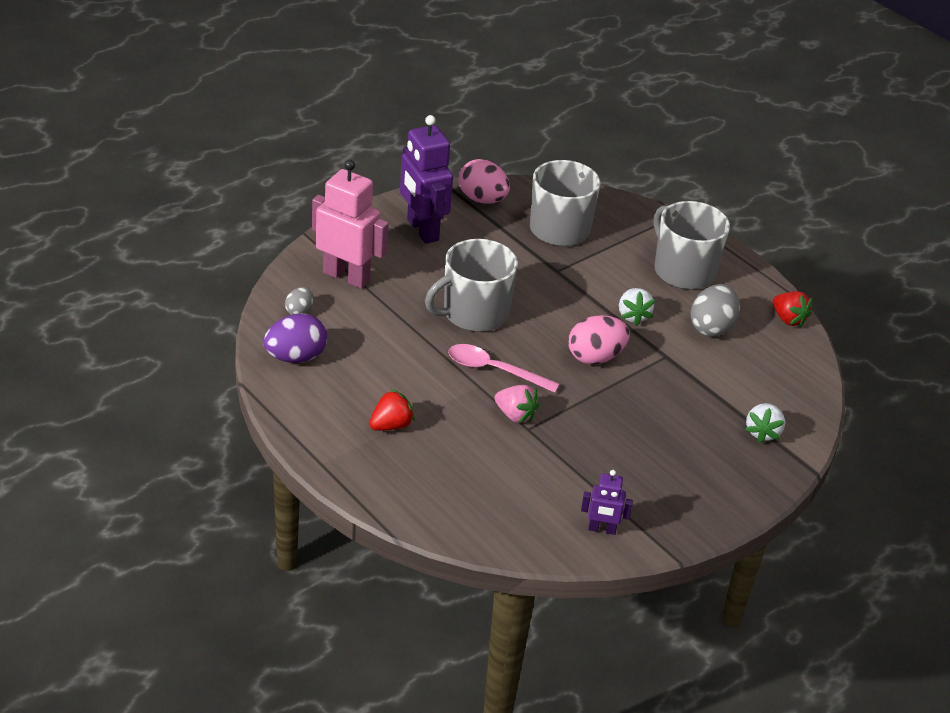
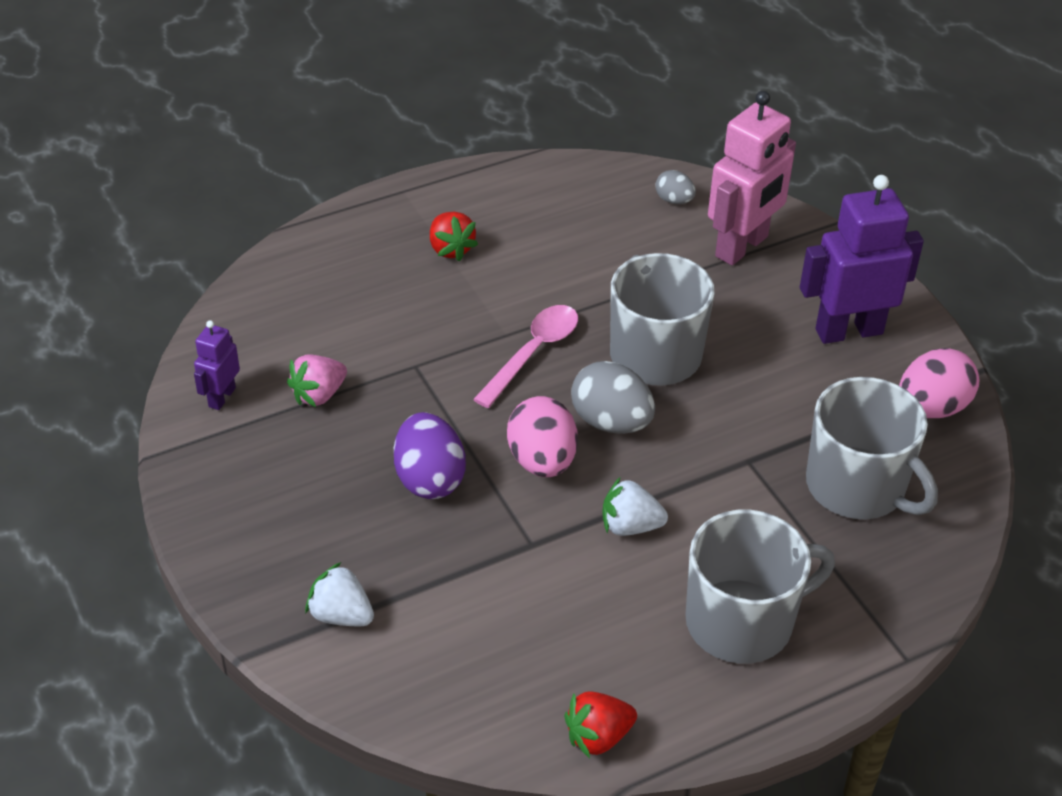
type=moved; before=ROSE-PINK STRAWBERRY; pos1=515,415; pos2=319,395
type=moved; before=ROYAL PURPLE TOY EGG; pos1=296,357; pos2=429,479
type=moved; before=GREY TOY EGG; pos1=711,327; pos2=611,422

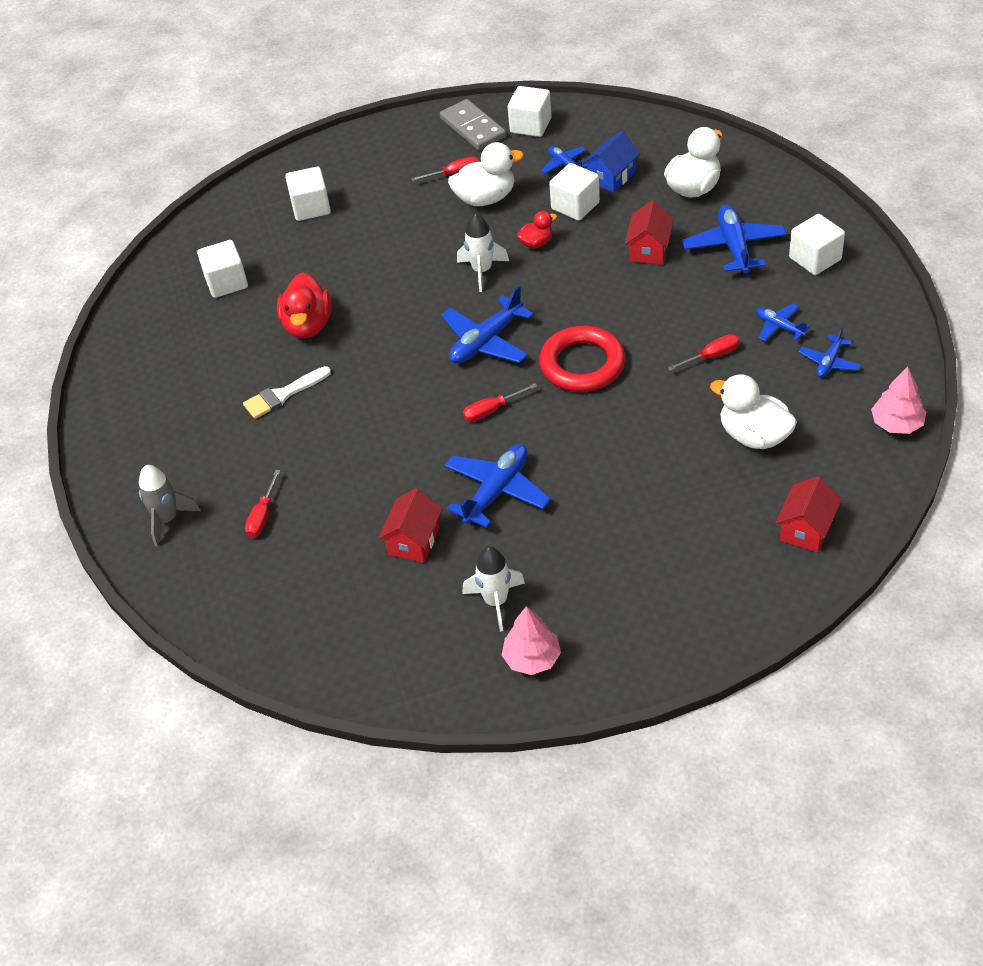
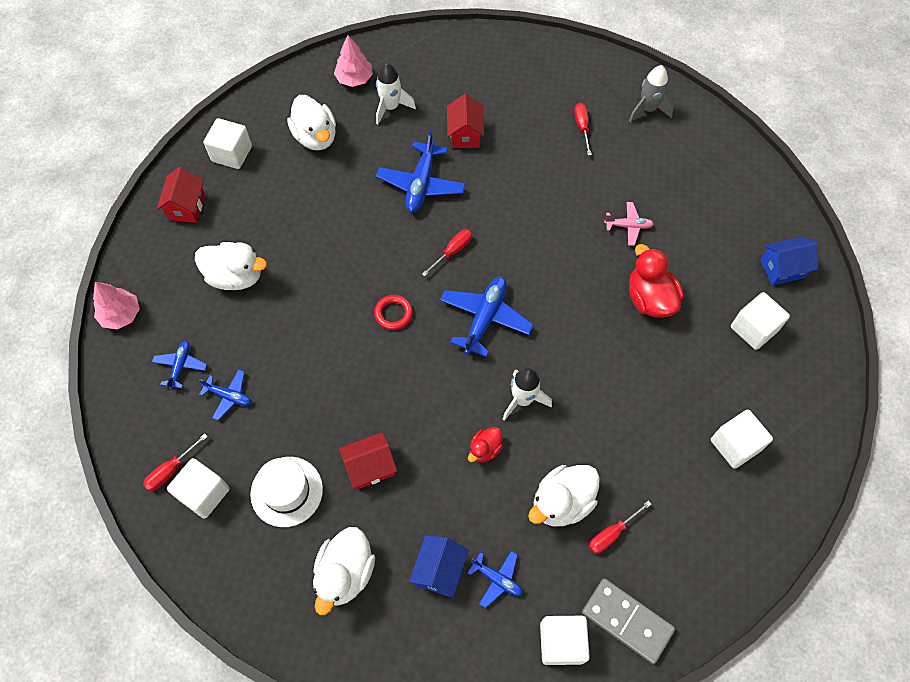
type=moved; before=RED SCREWDRIVER; pos1=711,356; pos2=171,470
type=moved; before=SNOW-WHITE CUBE; pos1=575,206; pos2=232,154
type=replaced; before=COBALT PLANE; after=SNOW-WHITE TOP HAT; pos1=734,247; pos2=286,491
type=added; after=SNOW-WHITE DUCK; pos2=316,137
type=turned; before=RED HOUSE; pos1=649,250; pos2=370,467; turn=75
type=resized; before=RED HOOP; pos1=582,364; pos2=393,314; scale=0.51
type=replaced; before=SNOW-WHITE PAINTBRUSH; after=ROSE-PINK PLANE; pos1=283,395; pos2=628,226
type=added; after=COBALT HOUSE; pos2=782,269

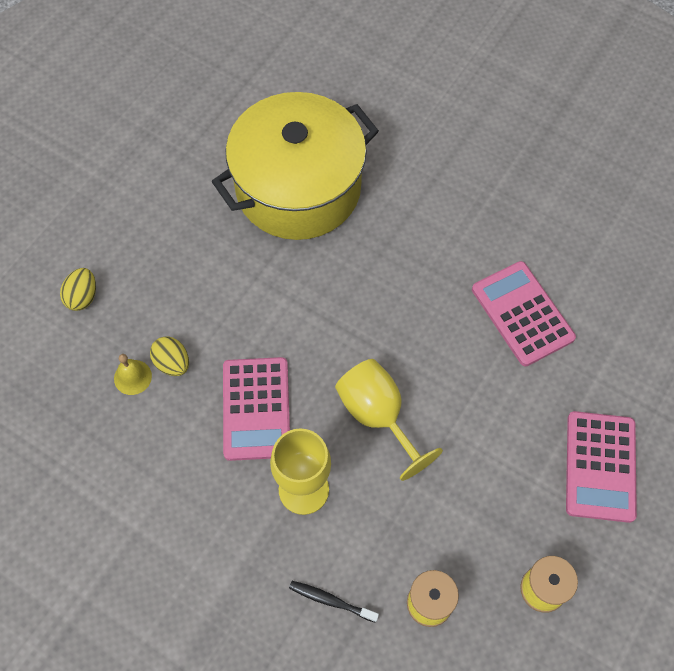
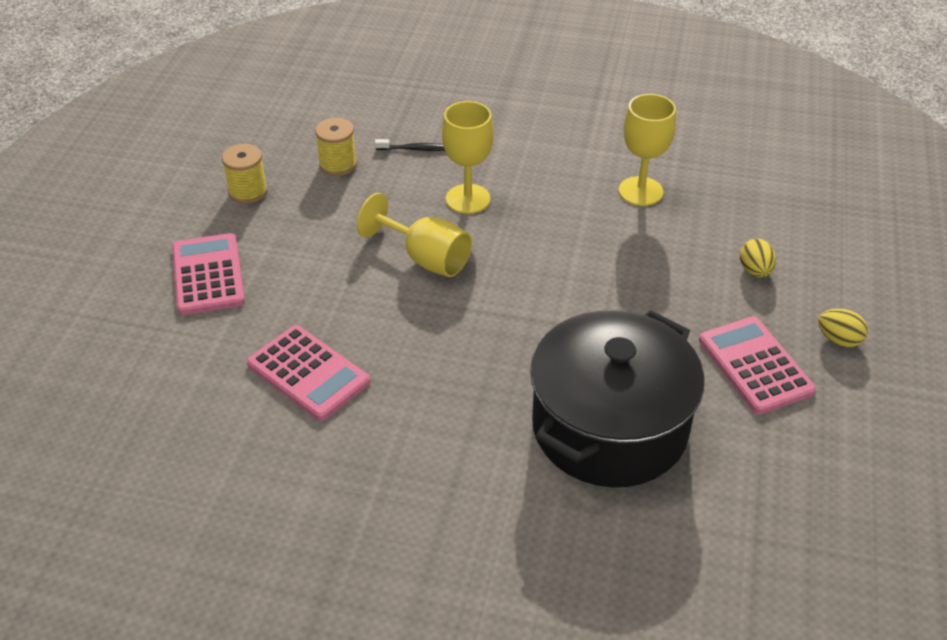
type=recoloured; before=YELLOW COOKING POT; after=BLACK COOKING POT; pos1=298,188; pos2=609,427
type=added; after=YELLOW GOBLET; pos2=640,191
type=moved; before=ROSE-PINK CALCULATOR; pos1=256,409; pos2=755,365
type=moved; before=YELLOW TOY EGG; pos1=172,363; pos2=838,340
type=removed; before=YELLOW HAND BELL; pos1=132,377

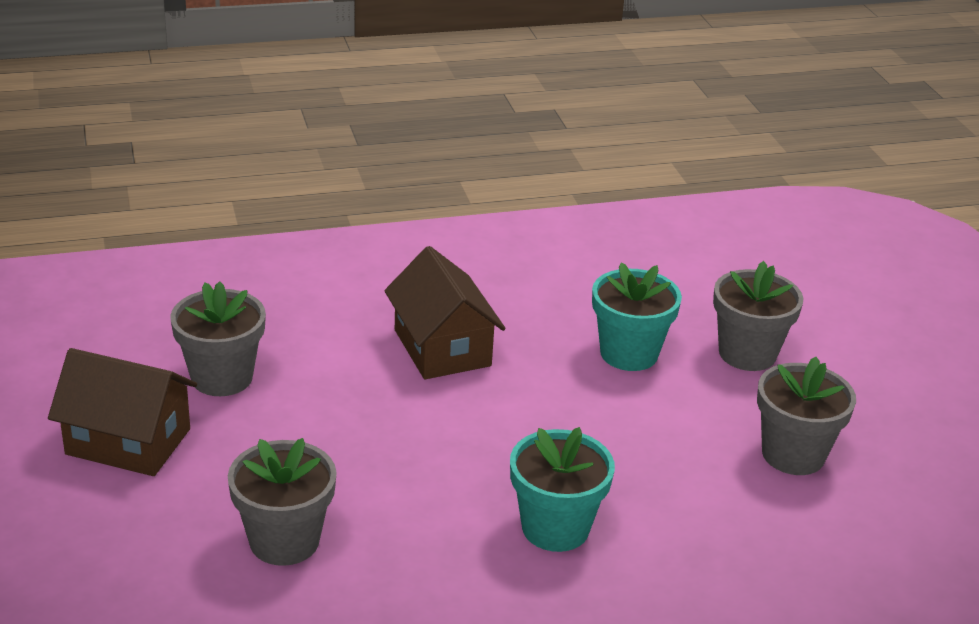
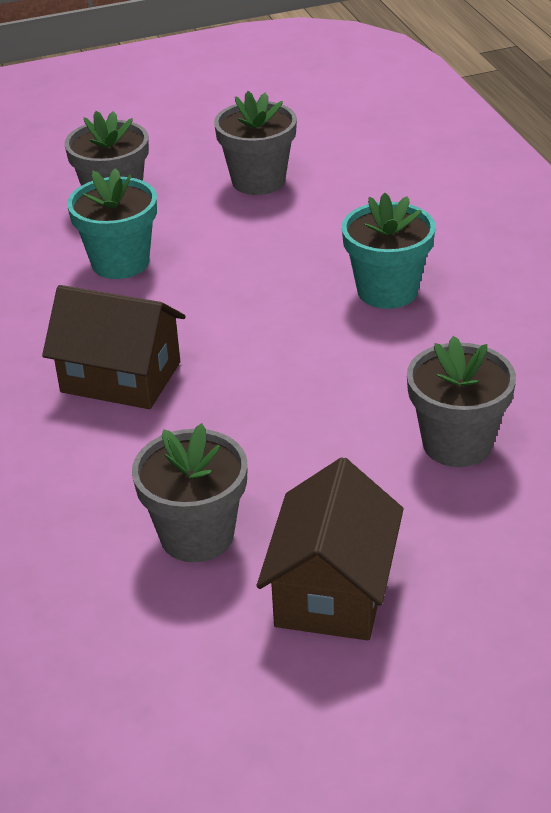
type=turned; before=DARK BROWN HOUSE; pos1=442,348; pos2=121,377; turn=45

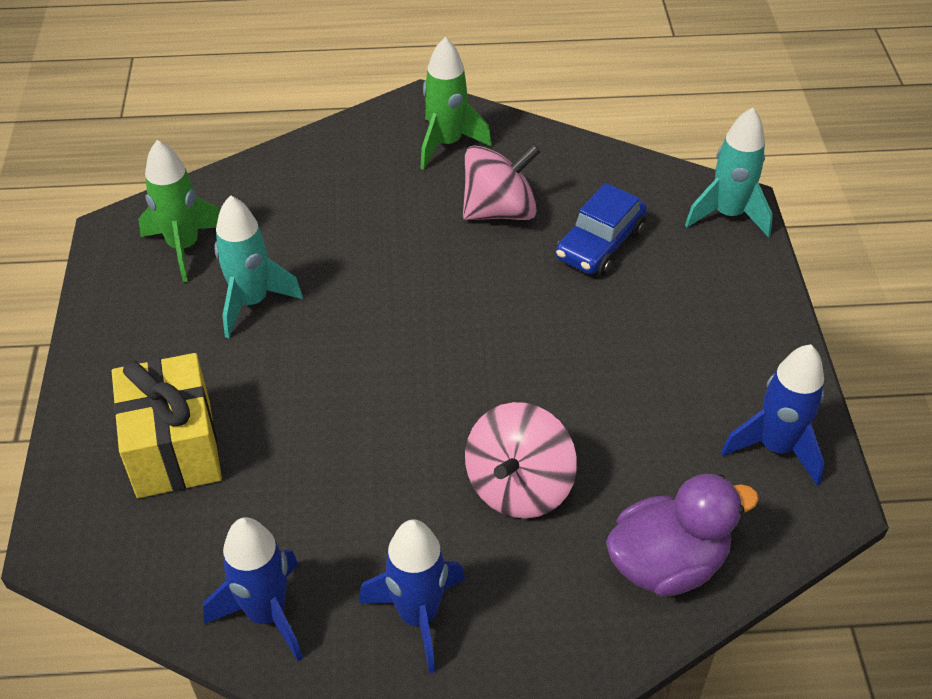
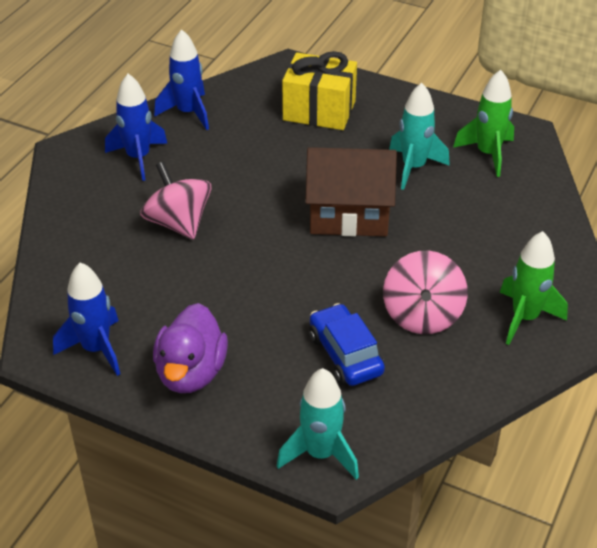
type=moved; before=ROYAL PURPLE DUCK; pos1=667,563; pos2=191,373
type=added; after=DARK BROWN HOUSE; pos2=349,215

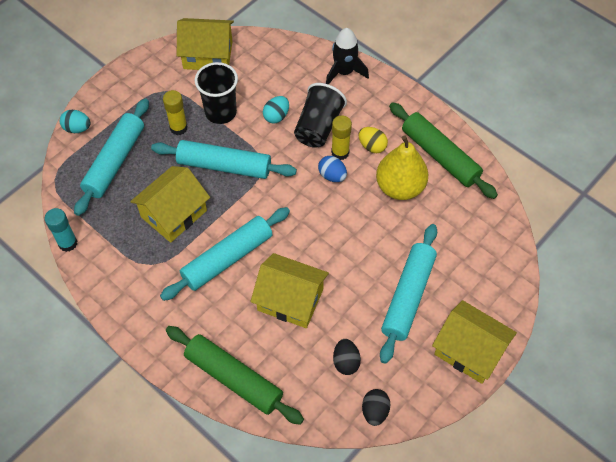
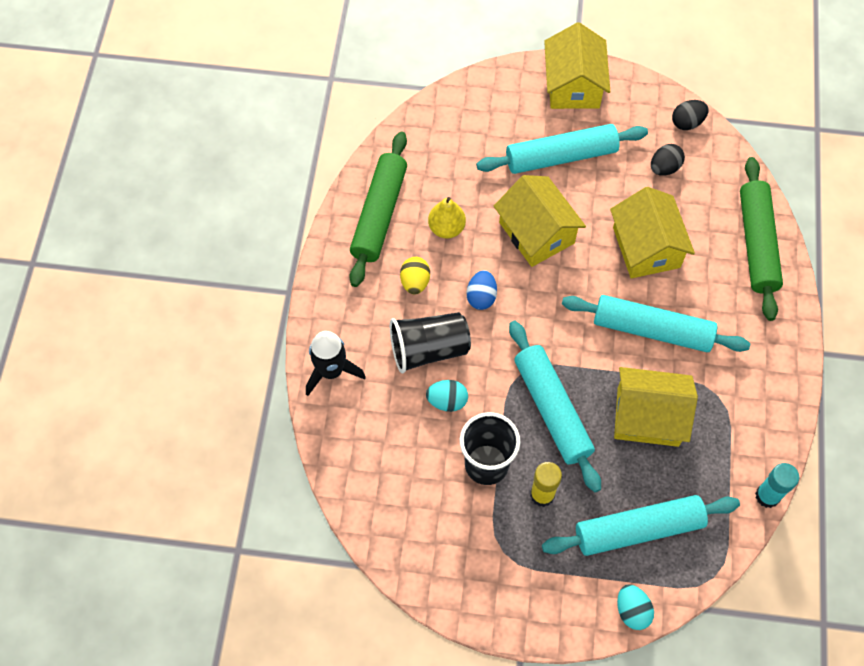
type=resized; before=YELLOW PEAR FRUIT; pos1=400,187; pos2=446,228; scale=0.61
type=moved; before=YELLOW HOUSE; pos1=208,55; pos2=536,233
type=removed; before=YELLOW GLUE; pos1=340,152

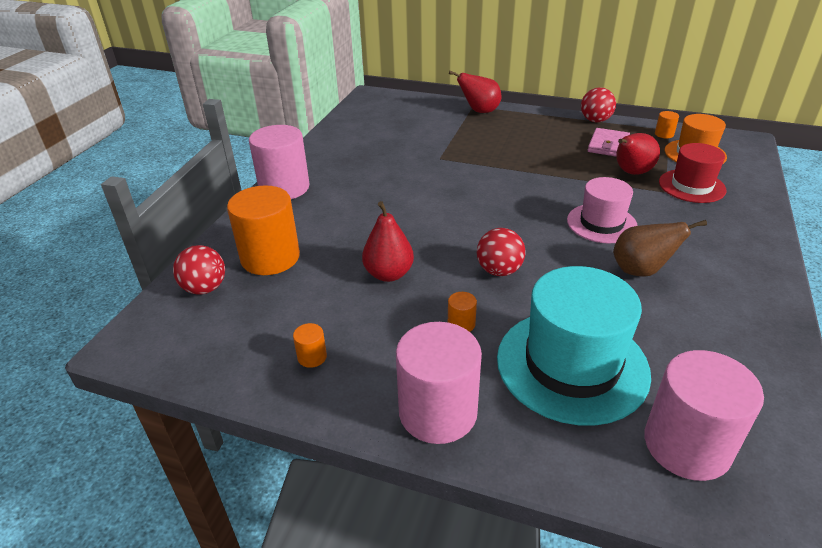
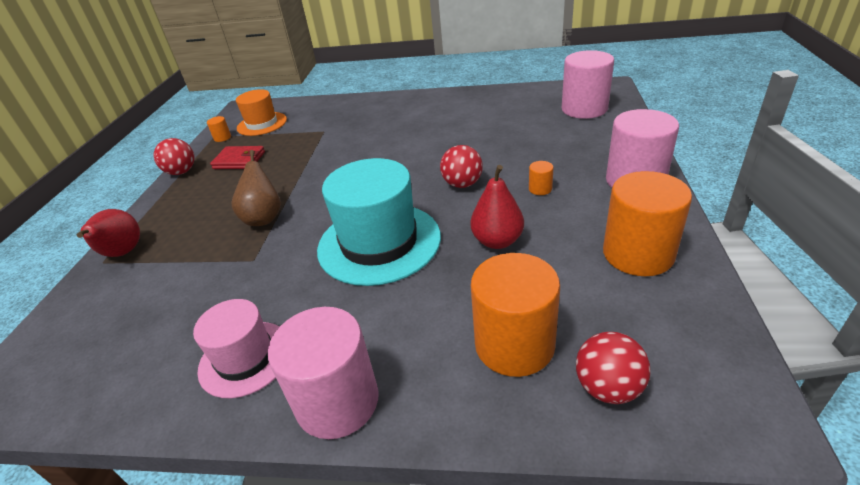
type=moved; before=ROSE-PINK TOP HAT; pos1=601,223; pos2=245,358
type=recoloured; before=ROSE-PINK CARD WALLET; after=RED CARD WALLET; pos1=608,145; pos2=239,160
type=moved; before=DARK BROWN PEAR FRUIT; pos1=641,271; pos2=264,218
type=moved; before=TEAL TOP HAT; pos1=572,365; pos2=379,242
type=resized; before=ORANGE-COLOURED CYLINDER SHAPE; pos1=312,357; pos2=638,254; scale=2.42
type=removed; before=RED PEAR FRUIT; pos1=631,172
type=removed; before=RED TOP HAT; pos1=691,186

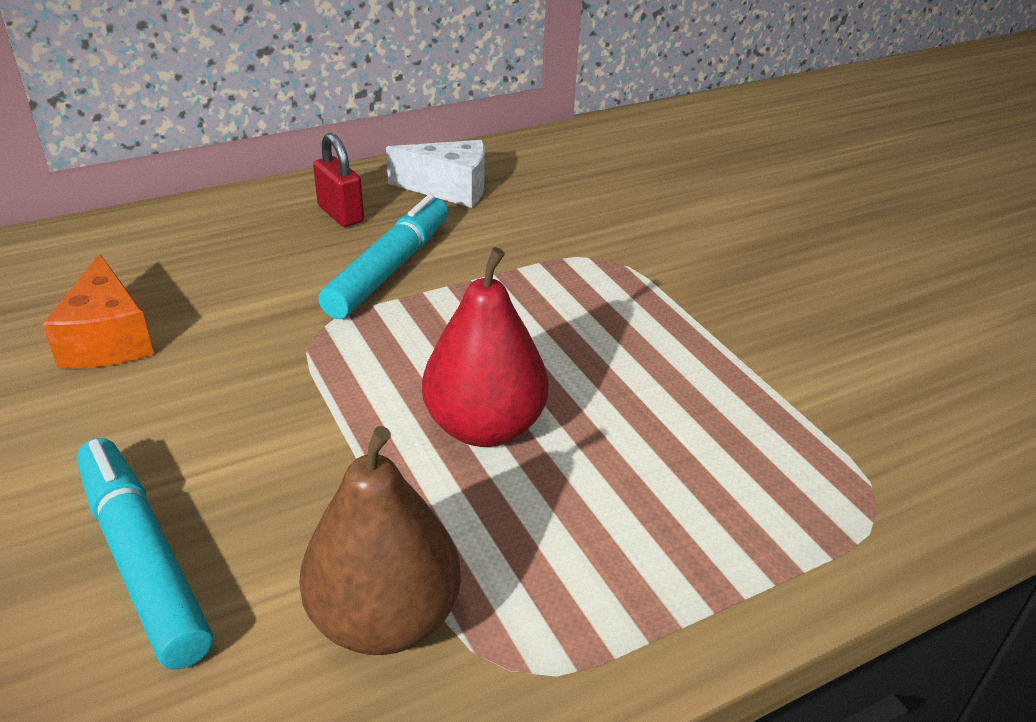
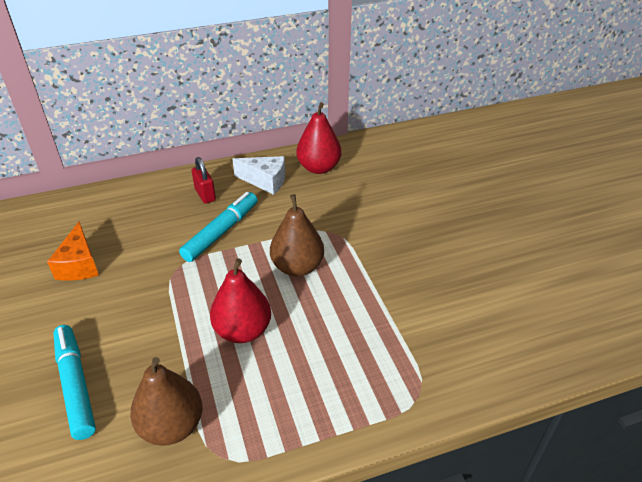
type=added; after=DARK BROWN PEAR FRUIT; pos2=297,267
type=added; after=RED PEAR FRUIT; pos2=318,168

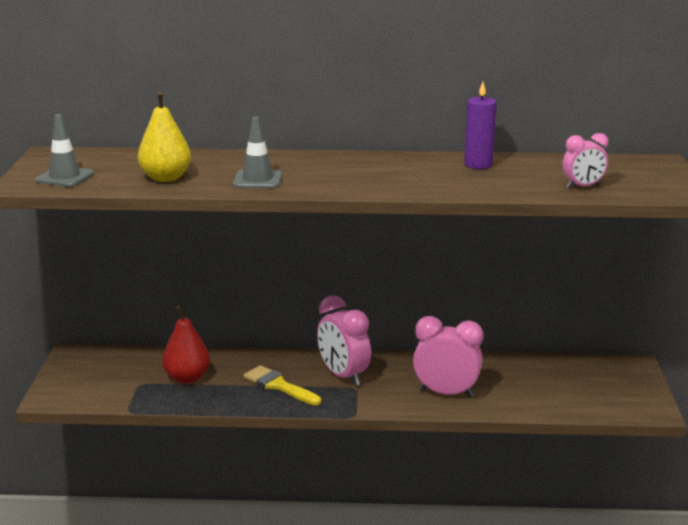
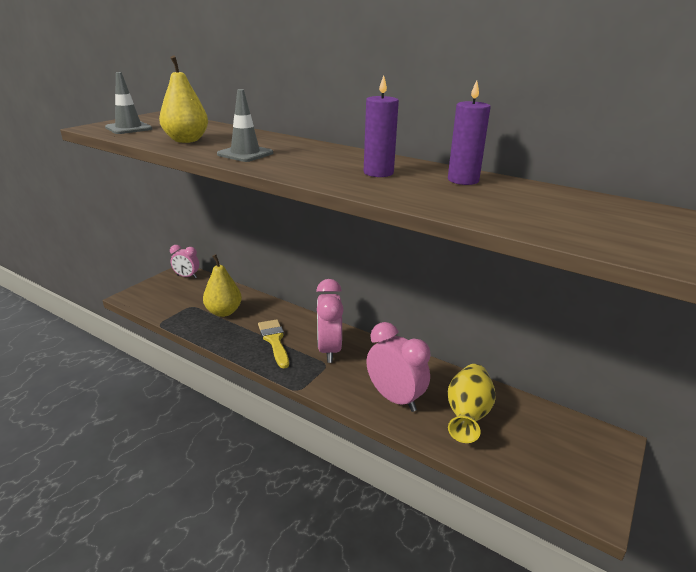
type=moved; before=ROSE-PINK BEDSIDE CLOCK; pos1=583,187; pos2=187,276
type=recoloured; before=RED PEAR FRUIT; after=YELLOW PEAR FRUIT; pos1=187,378; pos2=223,312
type=added; after=ROYAL PURPLE CANDLE; pos2=378,173
type=added; after=YELLOW VASE; pos2=467,415

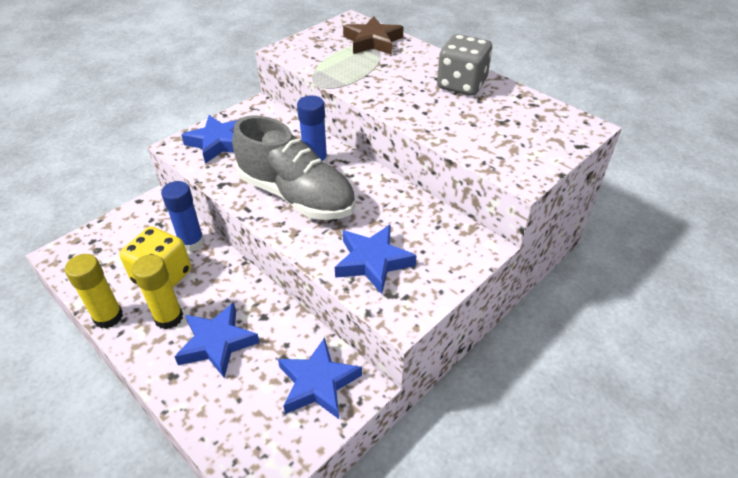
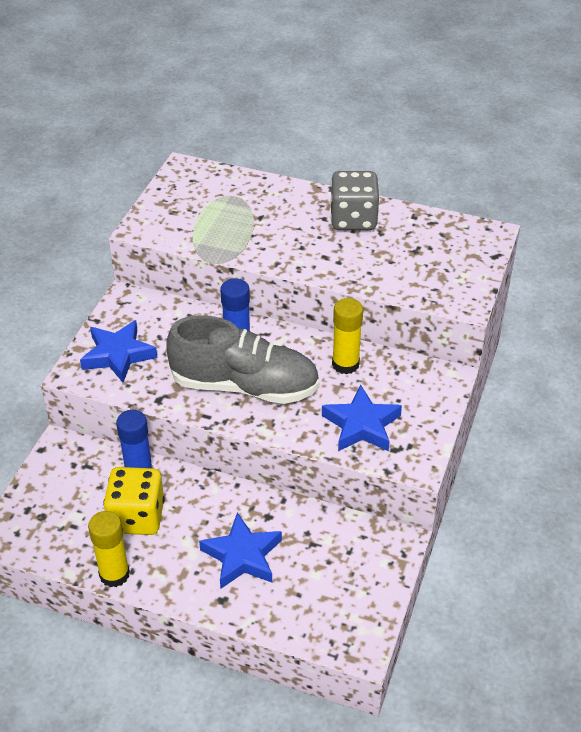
type=moved; before=YELLOW GLUE; pos1=169,318; pos2=345,364
type=removed; before=COBALT FIVE-POINTED STAR; pos1=318,383
type=removed; before=DARK BROWN FIVE-POINTED STAR; pos1=372,41

